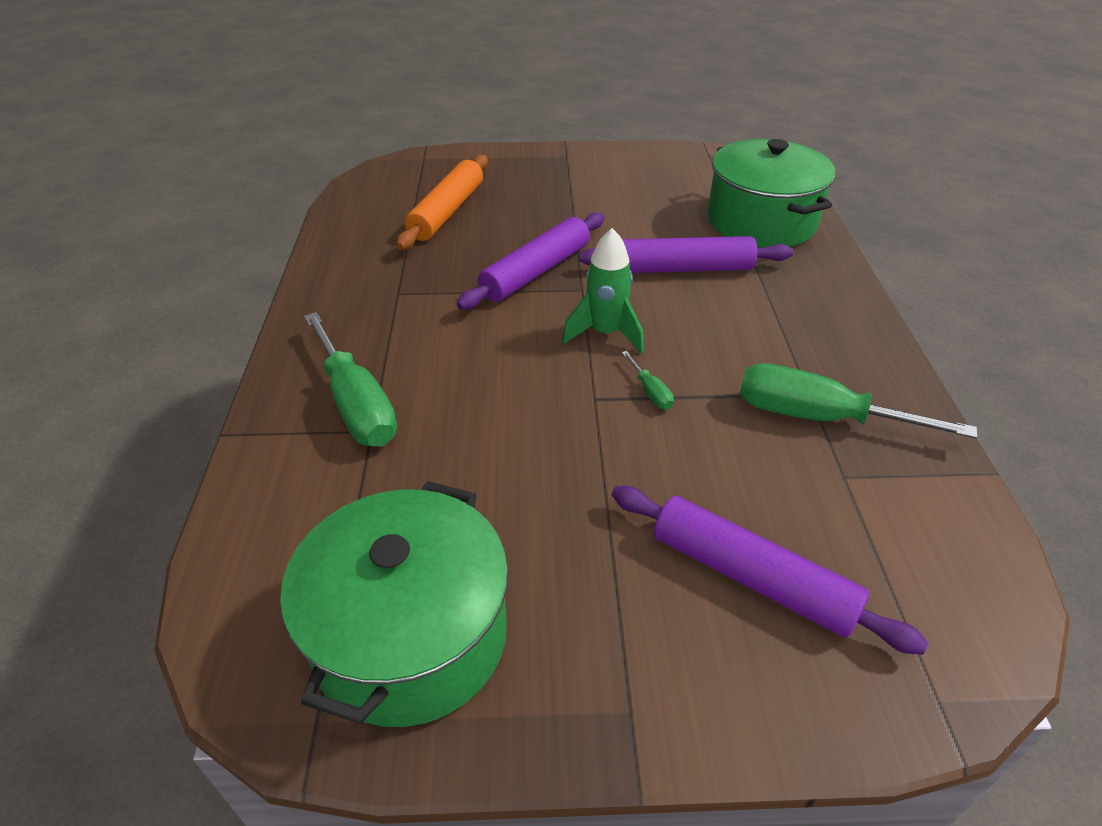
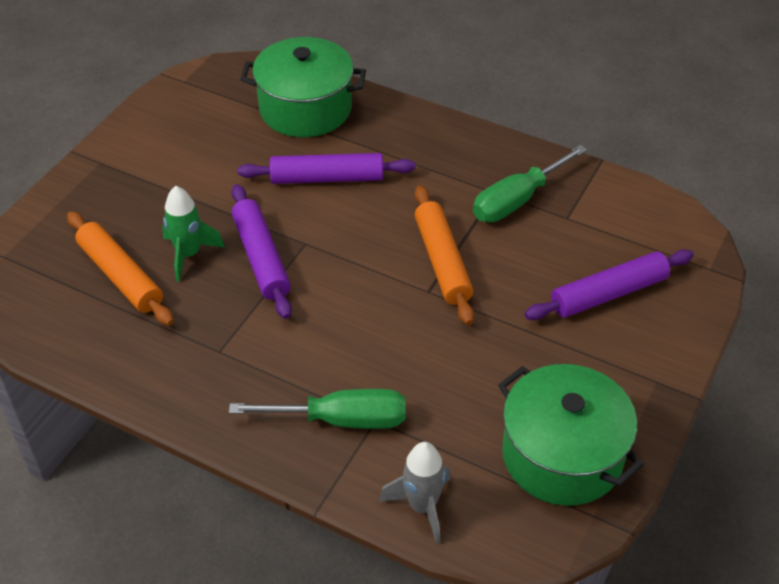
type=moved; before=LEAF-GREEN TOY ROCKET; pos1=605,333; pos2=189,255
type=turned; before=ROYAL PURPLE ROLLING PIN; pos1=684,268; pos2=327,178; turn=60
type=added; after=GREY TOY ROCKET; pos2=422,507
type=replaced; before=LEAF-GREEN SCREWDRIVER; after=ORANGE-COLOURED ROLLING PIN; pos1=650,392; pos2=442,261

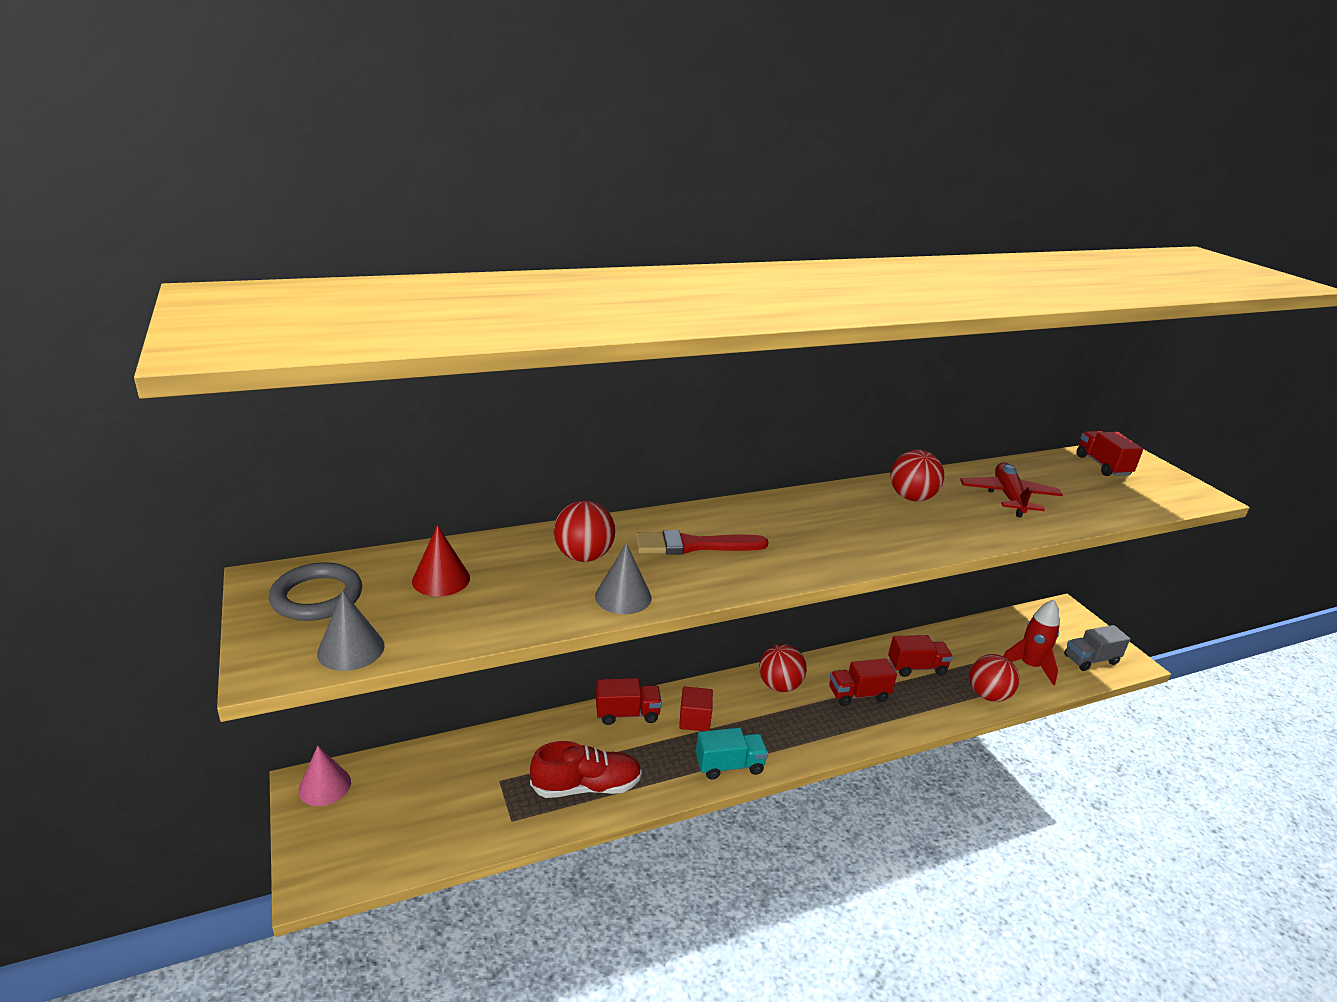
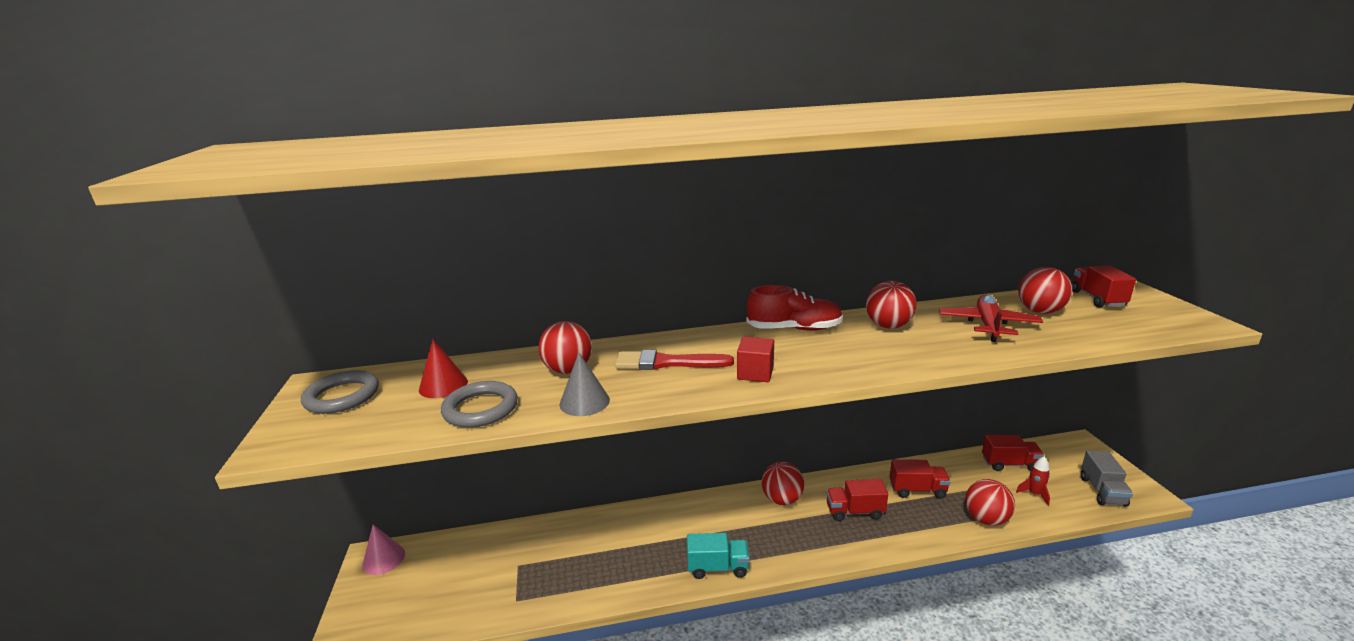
type=added; after=GREY HOOP; pos2=480,409
type=moved; before=RED CUBE; pos1=694,720; pos2=755,373
type=moved; before=RED LACE-UP SHOE; pos1=586,786; pos2=794,329
type=moved; before=RED TOY TRUCK; pos1=627,714; pos2=1009,464
type=resized; before=RED TOY ROCKET; pos1=1029,666; pos2=1034,494; scale=0.59
type=added; after=RED PLAY BALL; pos2=1040,311
type=turned; before=GREY TOY TRUCK; pos1=1091,660; pos2=1102,491; turn=-75
type=removed; before=GREY SOLID CONE; pos1=351,649

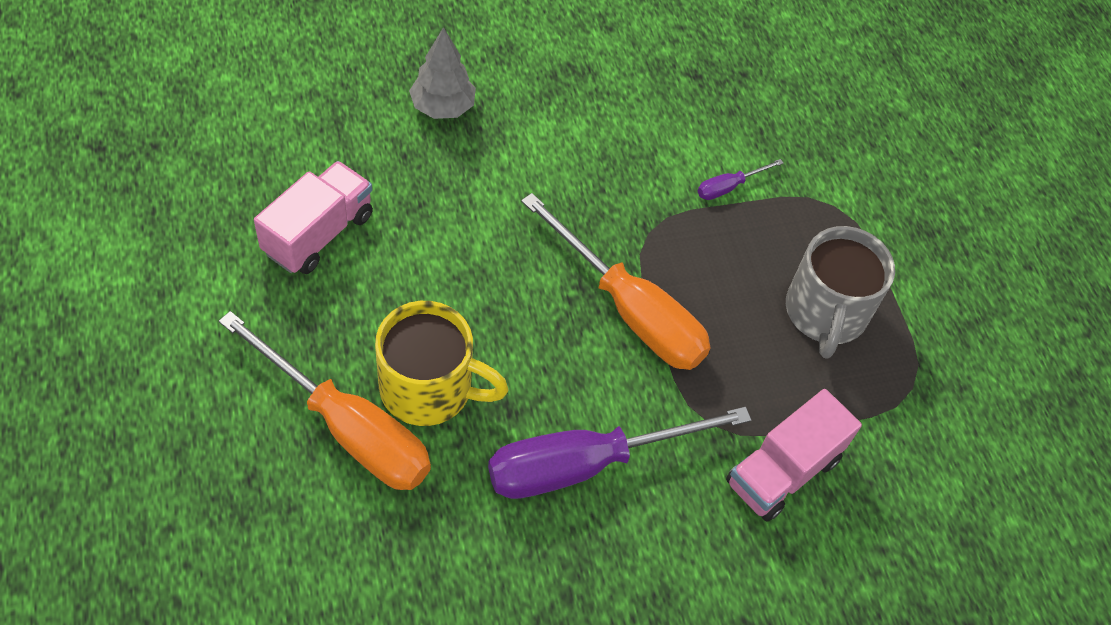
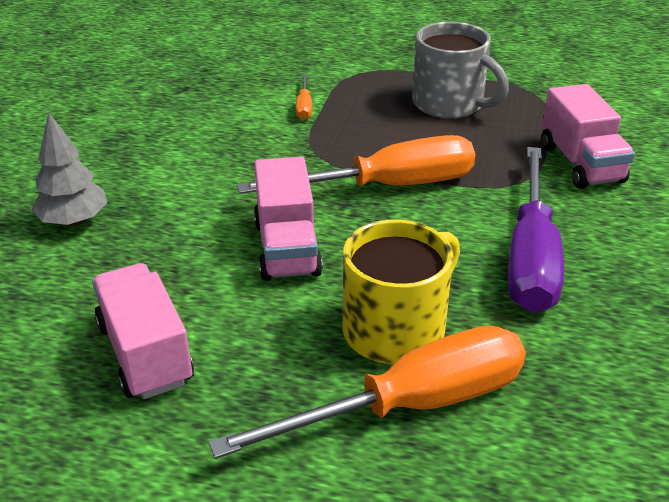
type=added; after=ROSE-PINK TOY TRUCK; pos2=287,248
type=recoloured; before=ROYAL PURPLE SCREWDRIVER; after=ORANGE-COLOURED SCREWDRIVER; pos1=728,187; pos2=304,107

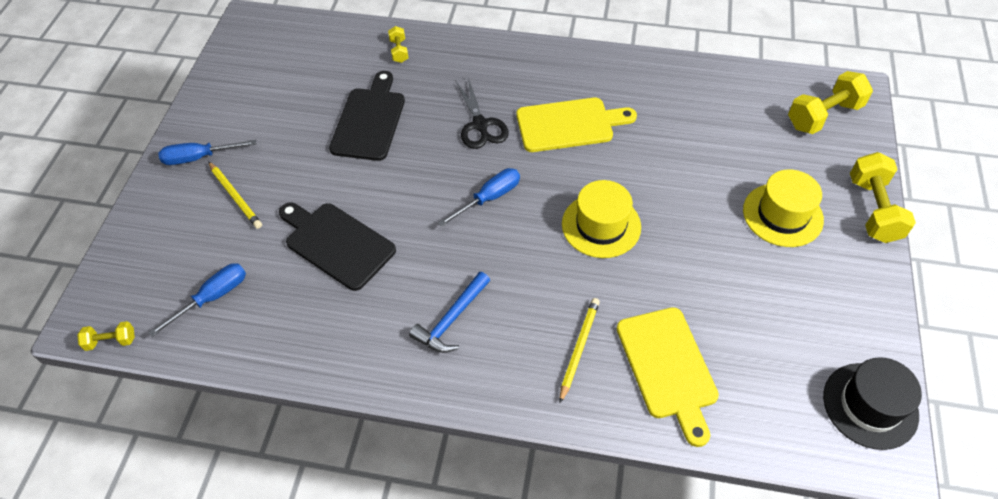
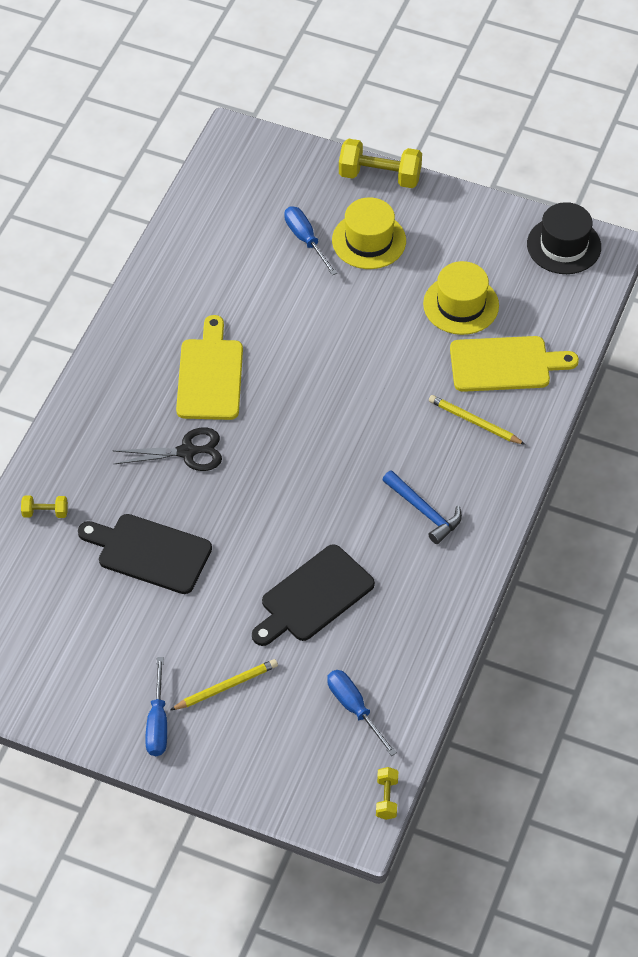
type=moved; before=COBALT SCREWDRIVER; pos1=489,198; pos2=305,240
type=moved; before=YELLOW TOP HAT; pos1=601,225; pos2=461,305
type=removed; before=YELLOW FREE WEIGHT; pos1=823,116

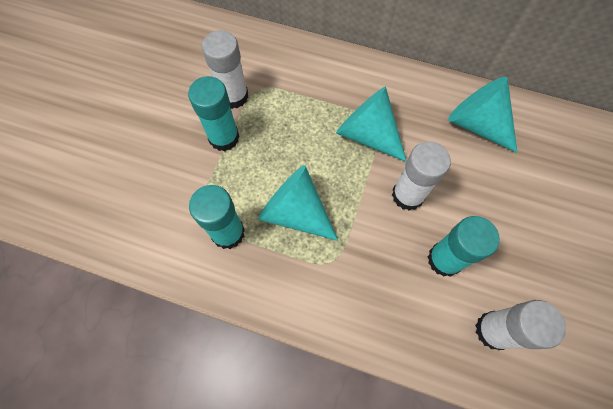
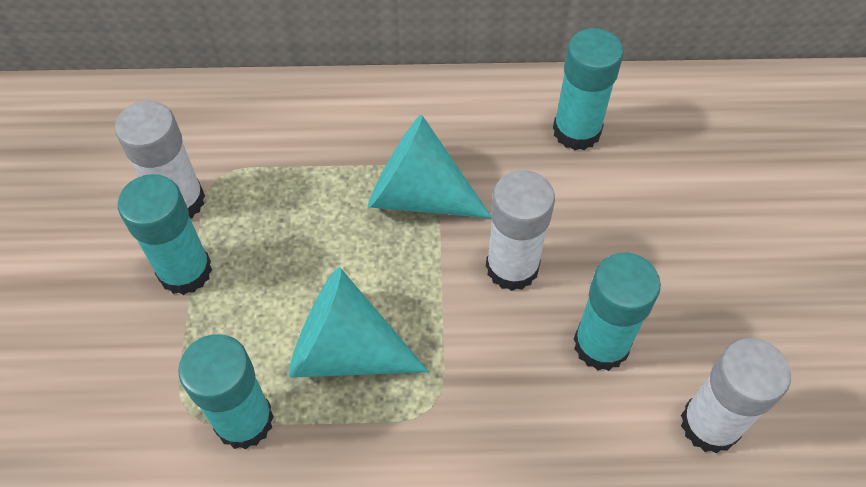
type=replaced; before=TEAL SOLID CONE; after=TEAL GLUE; pos1=477,124; pos2=576,131

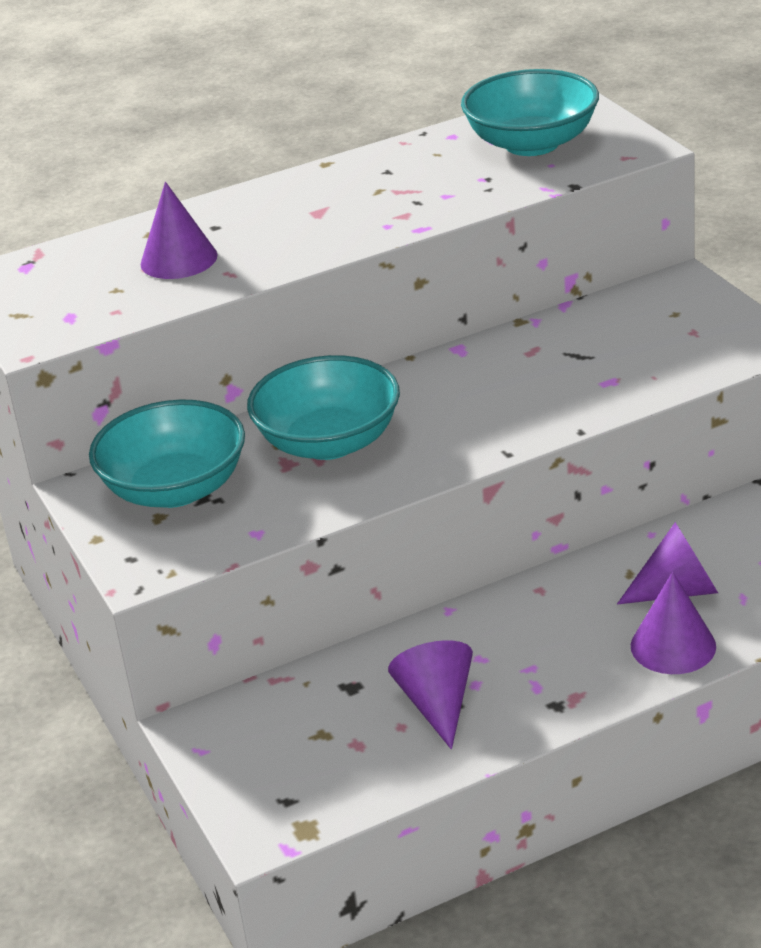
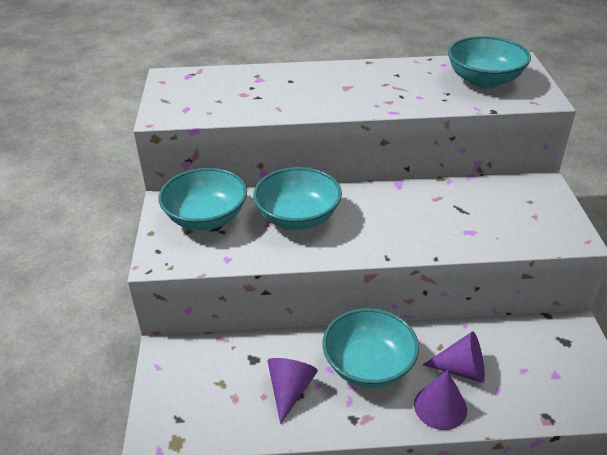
type=added; after=TEAL BOWL; pos2=368,365
type=removed; before=ROYAL PURPLE SOLID CONE; pos1=179,259

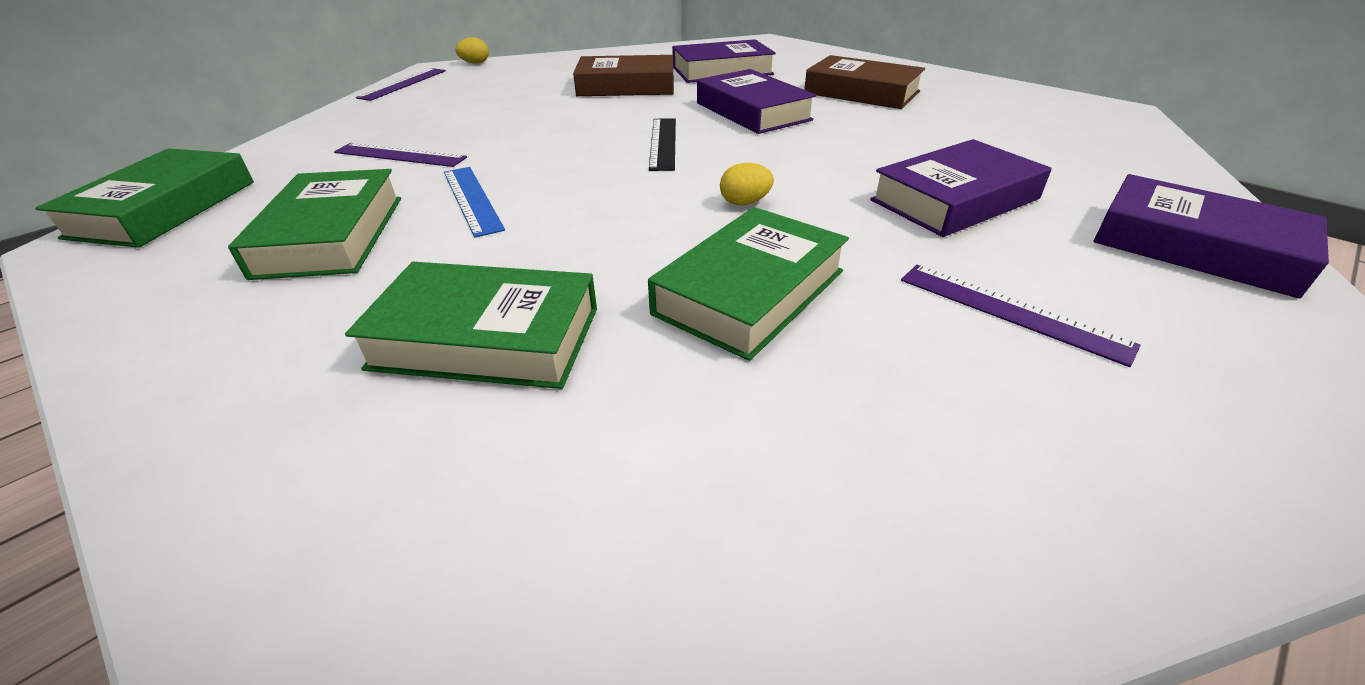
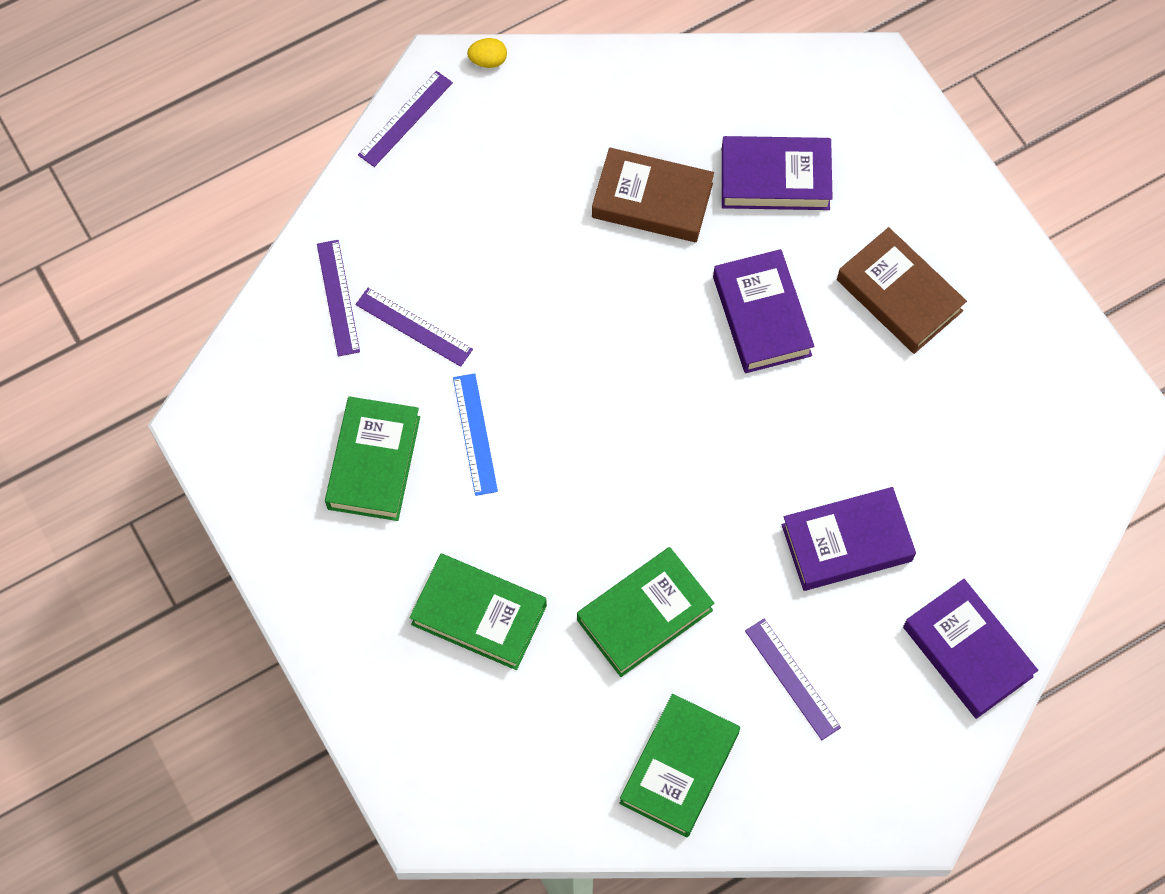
type=added; after=ROYAL PURPLE MEASURING STICK; pos2=338,297
type=moved; before=LEAF-GREEN BOOK; pos1=164,209; pos2=679,768
type=removed; before=BLACK MEASURING STICK; pos1=663,143
type=removed; before=YELLOW TOY EGG; pos1=745,202

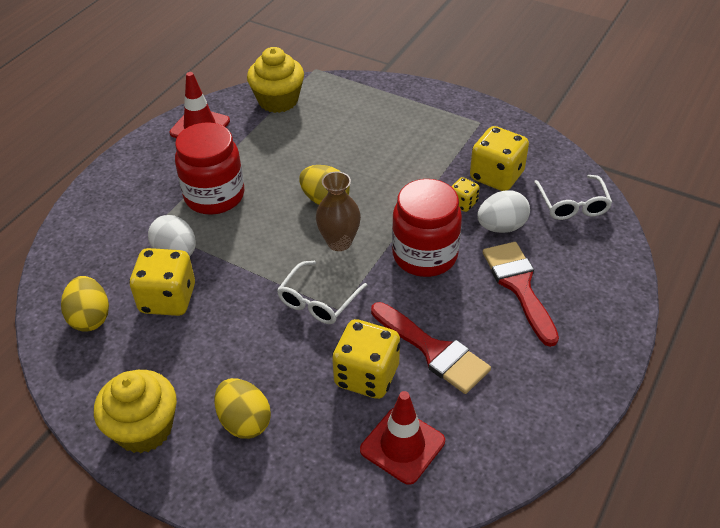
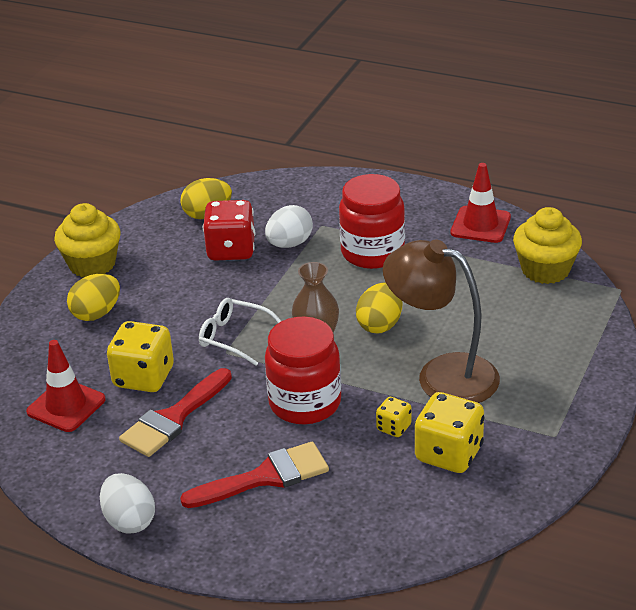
type=moved; before=SNOW-WHITE TOY EGG; pos1=501,227; pos2=129,521
type=recoloured; before=YELLOW DICE; after=RED DICE; pos1=168,299; pos2=231,250
type=added; after=DARK BROWN LAMP; pos2=442,375
type=removed; before=SNOW-WHITE GLASSES; pos1=572,204

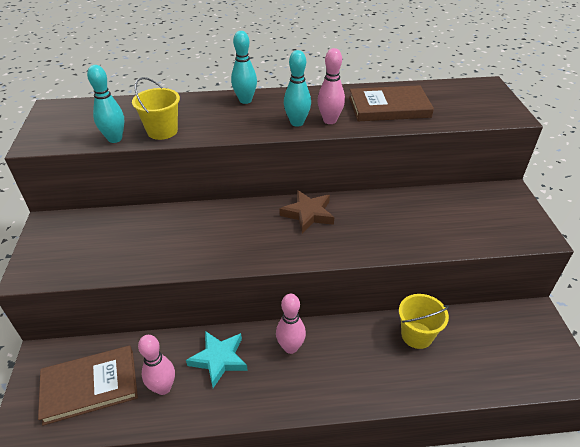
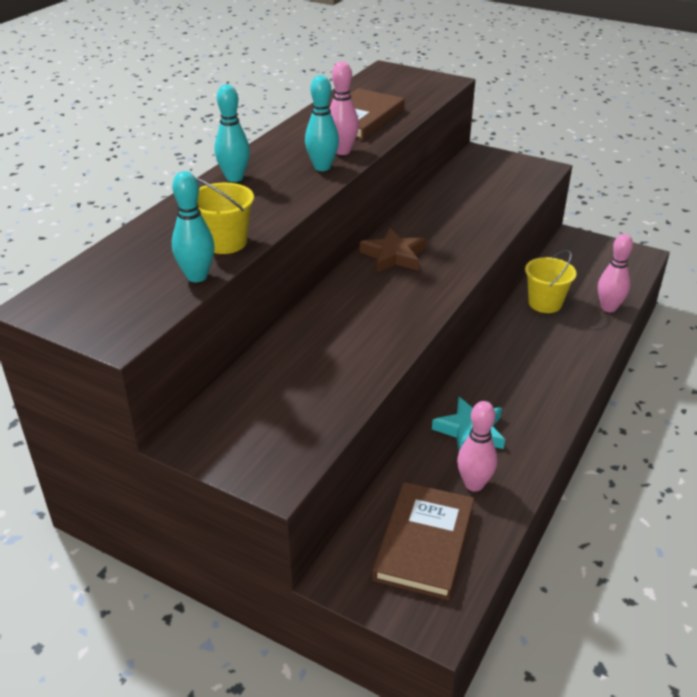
type=moved; before=ROSE-PINK BOWLING PIN; pos1=290,347; pos2=608,308

